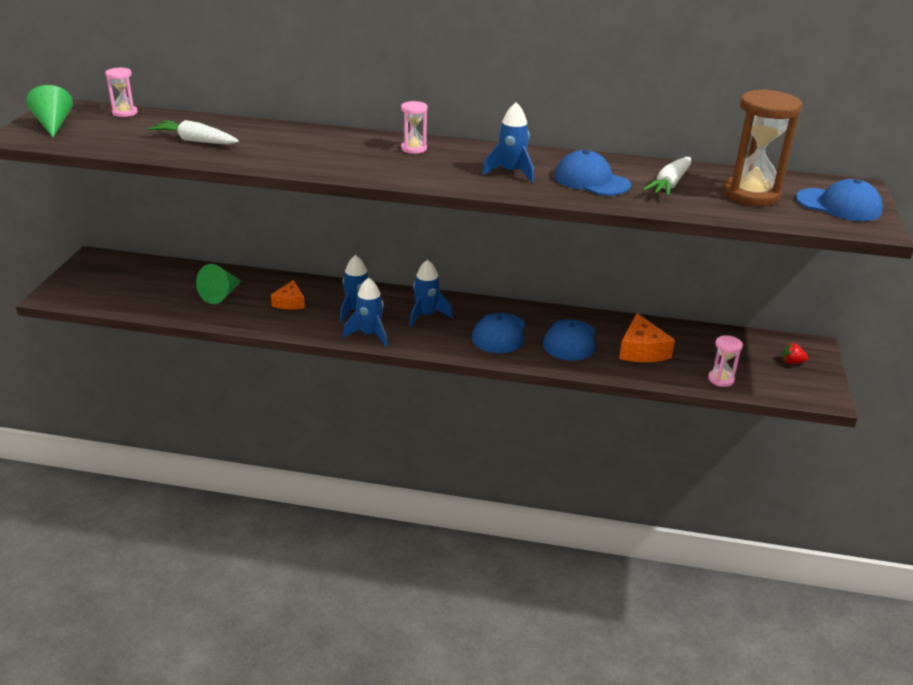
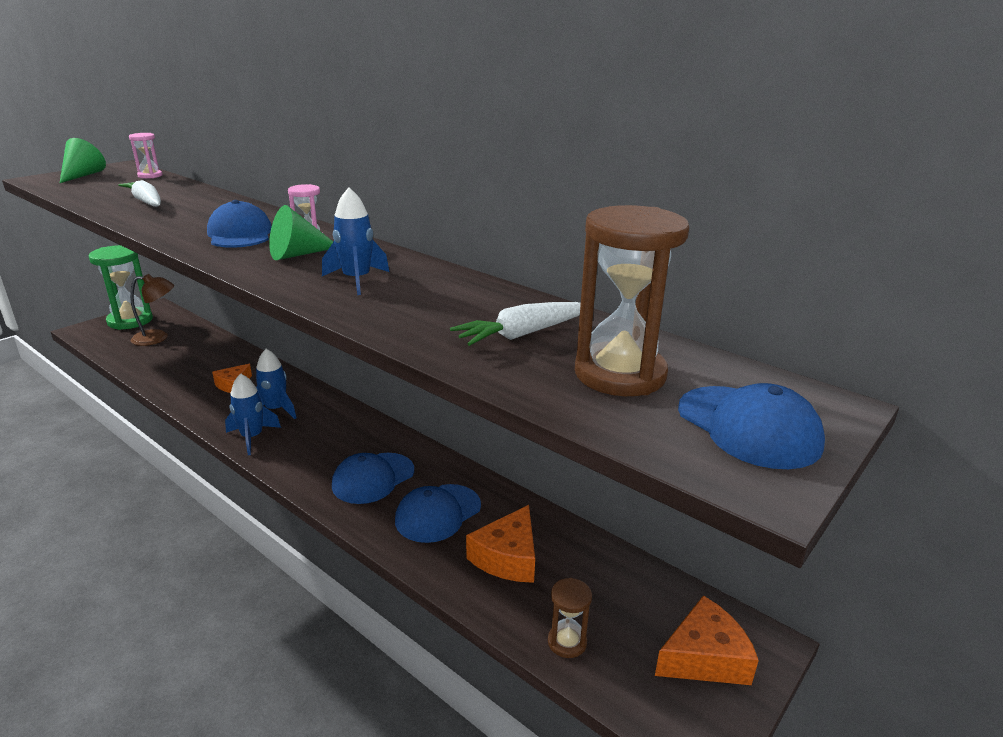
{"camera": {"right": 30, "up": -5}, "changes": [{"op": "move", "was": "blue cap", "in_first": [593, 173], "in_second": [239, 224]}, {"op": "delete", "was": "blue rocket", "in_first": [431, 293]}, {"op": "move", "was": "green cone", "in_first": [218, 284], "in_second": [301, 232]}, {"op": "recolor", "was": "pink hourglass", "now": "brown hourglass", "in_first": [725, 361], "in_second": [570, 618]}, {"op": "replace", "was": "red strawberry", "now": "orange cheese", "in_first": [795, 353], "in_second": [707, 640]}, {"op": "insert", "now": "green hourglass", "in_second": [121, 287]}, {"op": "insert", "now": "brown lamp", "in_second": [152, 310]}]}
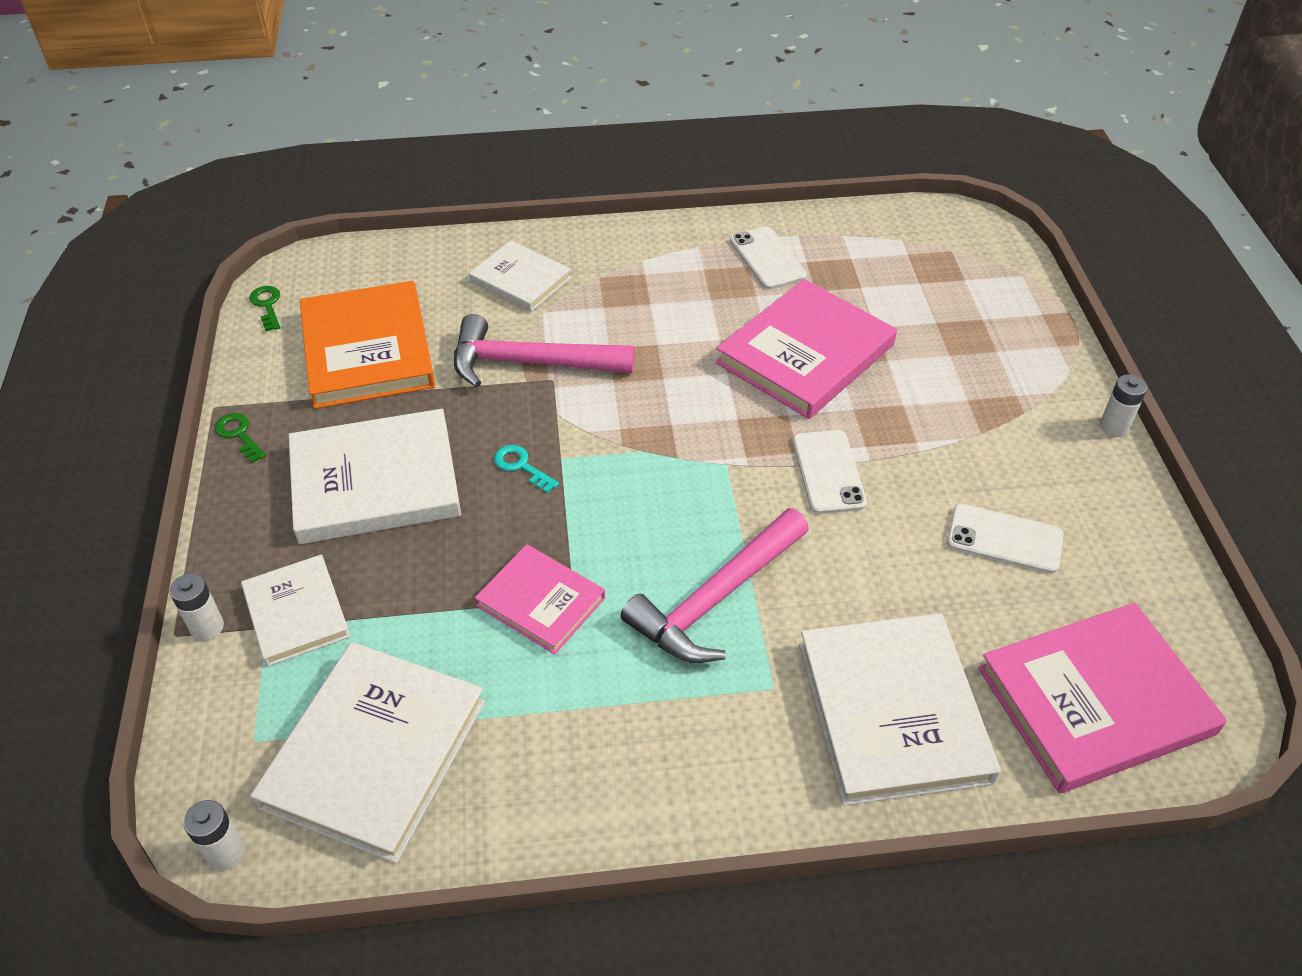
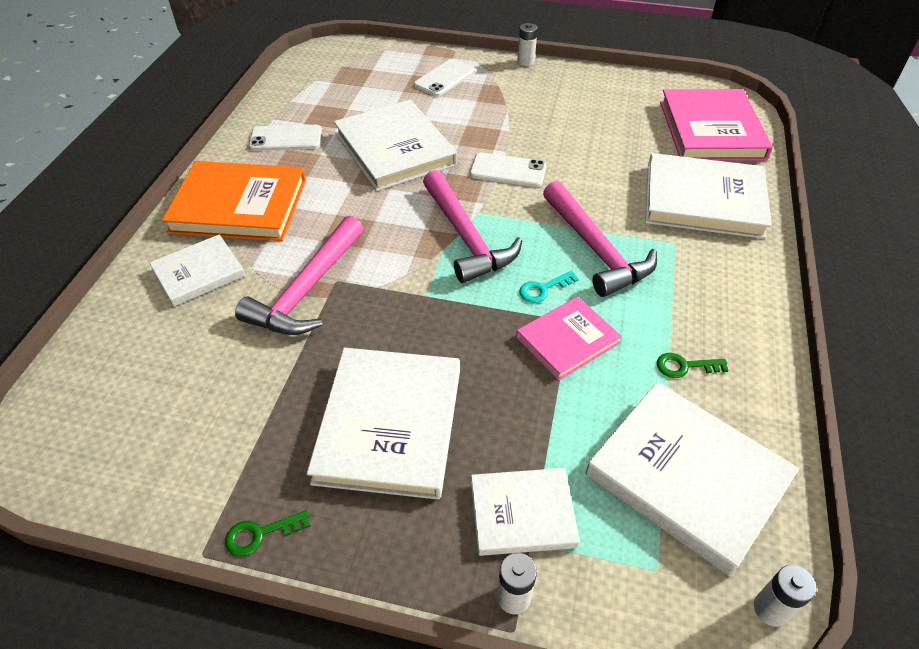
{"camera": {"right": -70, "up": 0}, "changes": [{"op": "recolor", "was": "pink book", "now": "white book", "in_first": [806, 349], "in_second": [395, 145]}, {"op": "move", "was": "orange book", "in_first": [367, 345], "in_second": [234, 201]}, {"op": "move", "was": "green key", "in_first": [264, 308], "in_second": [693, 365]}, {"op": "move", "was": "turquoise key", "in_first": [526, 469], "in_second": [549, 287]}, {"op": "move", "was": "white phone", "in_first": [1005, 539], "in_second": [444, 78]}, {"op": "insert", "now": "pink hammer", "in_second": [472, 226]}]}
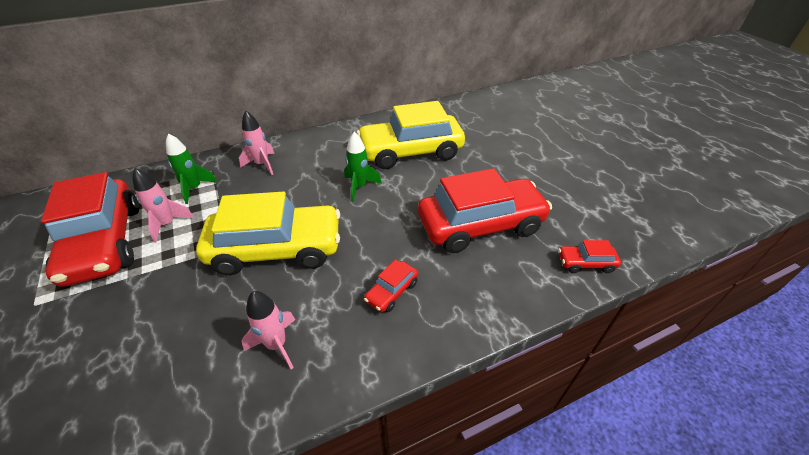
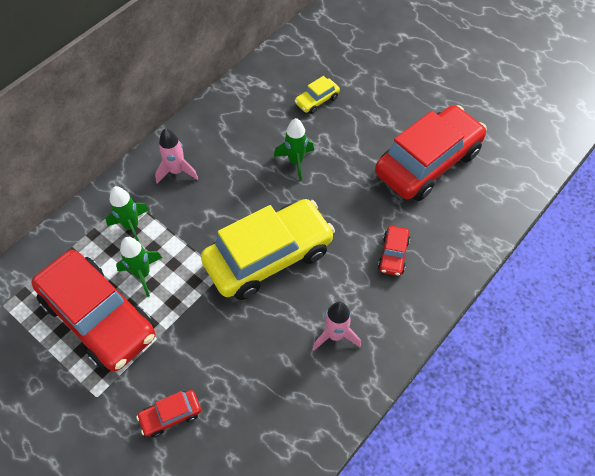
{"camera": {"right": -25, "up": 15}, "changes": [{"op": "resize", "was": "yellow car", "in_first": [411, 135], "in_second": [317, 95], "ratio": 0.42}, {"op": "recolor", "was": "pink rocket", "now": "green rocket", "in_first": [163, 205], "in_second": [139, 267]}, {"op": "move", "was": "red car", "in_first": [589, 256], "in_second": [168, 413]}]}
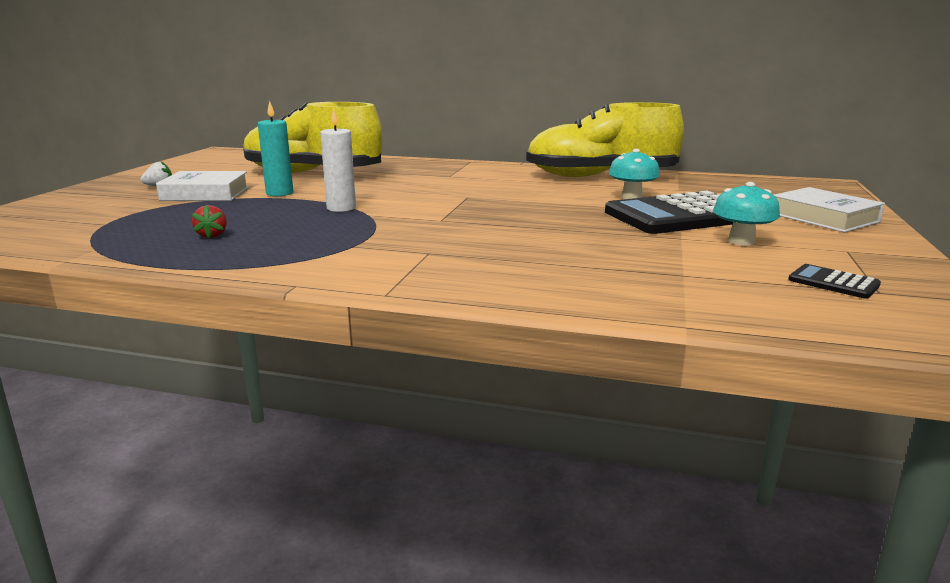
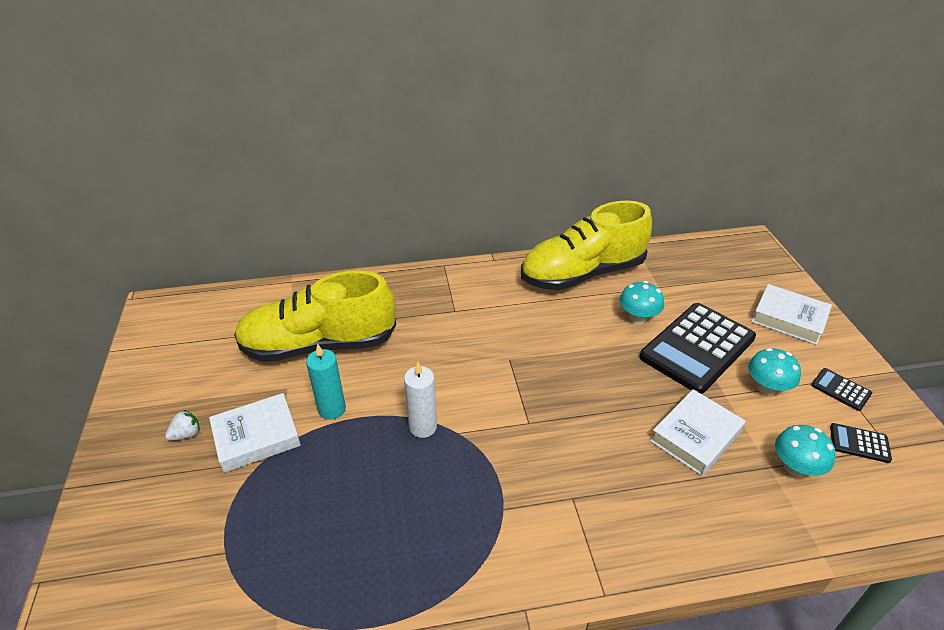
{"camera": {"right": -25, "up": 20}, "changes": [{"op": "delete", "was": "red strawberry", "in_first": [209, 222]}, {"op": "insert", "now": "black calculator", "in_second": [841, 389]}, {"op": "insert", "now": "white book", "in_second": [698, 432]}, {"op": "insert", "now": "turquoise mushroom", "in_second": [805, 451]}]}
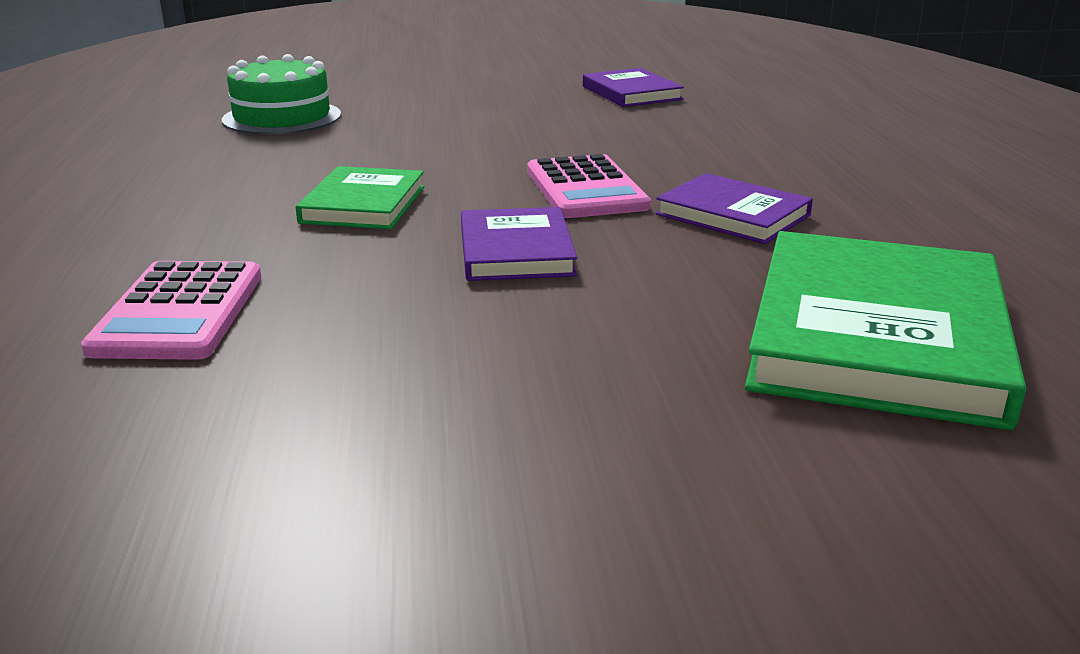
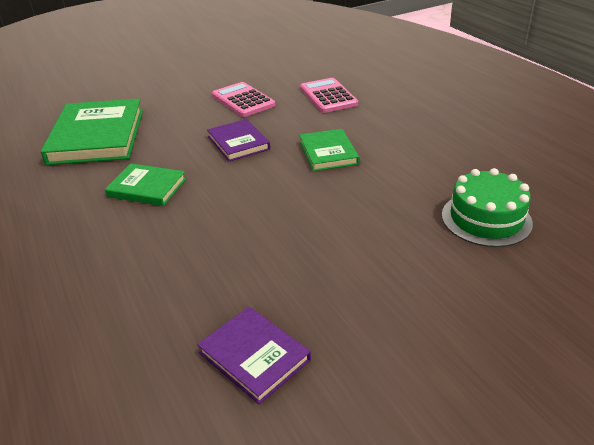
{"camera": {"right": 160, "up": 10}, "changes": [{"op": "move", "was": "pink calculator", "in_first": [589, 186], "in_second": [243, 99]}, {"op": "recolor", "was": "purple book", "now": "green book", "in_first": [734, 208], "in_second": [145, 184]}]}
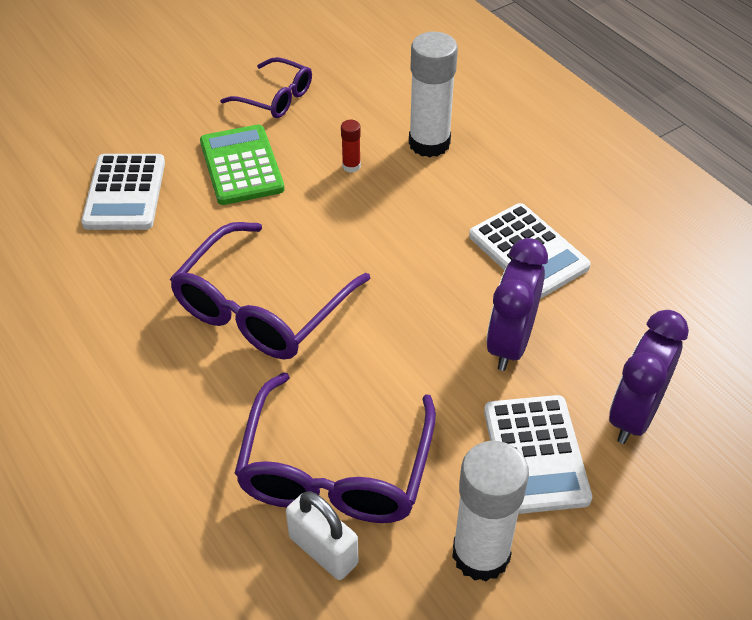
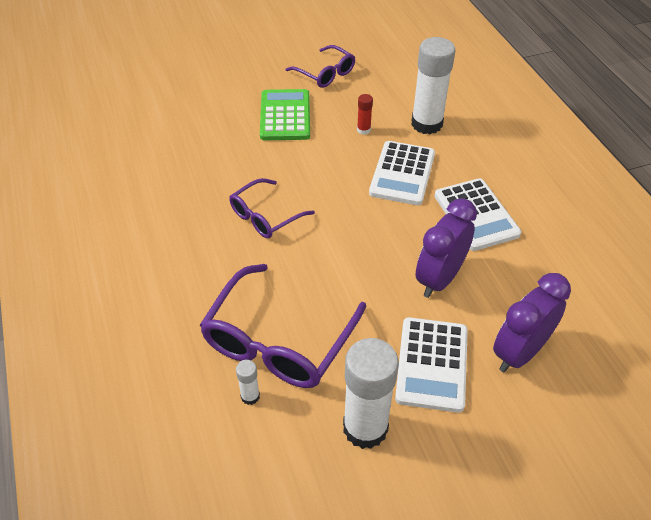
{"camera": {"right": 15, "up": 0}, "changes": [{"op": "move", "was": "white calculator", "in_first": [123, 192], "in_second": [402, 173]}, {"op": "resize", "was": "purple glasses", "in_first": [270, 290], "in_second": [272, 208], "ratio": 0.58}, {"op": "replace", "was": "white padlock", "now": "white glue stick", "in_first": [322, 535], "in_second": [248, 382]}]}
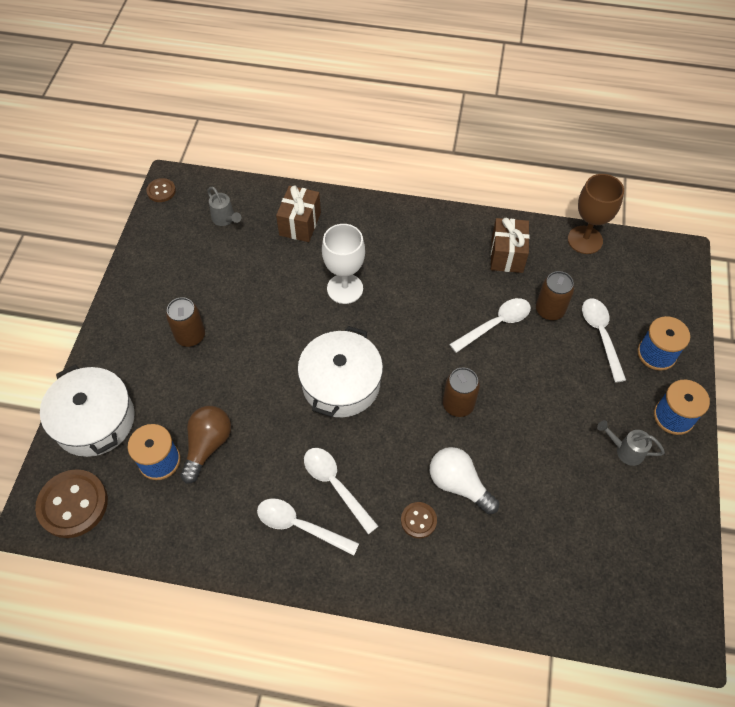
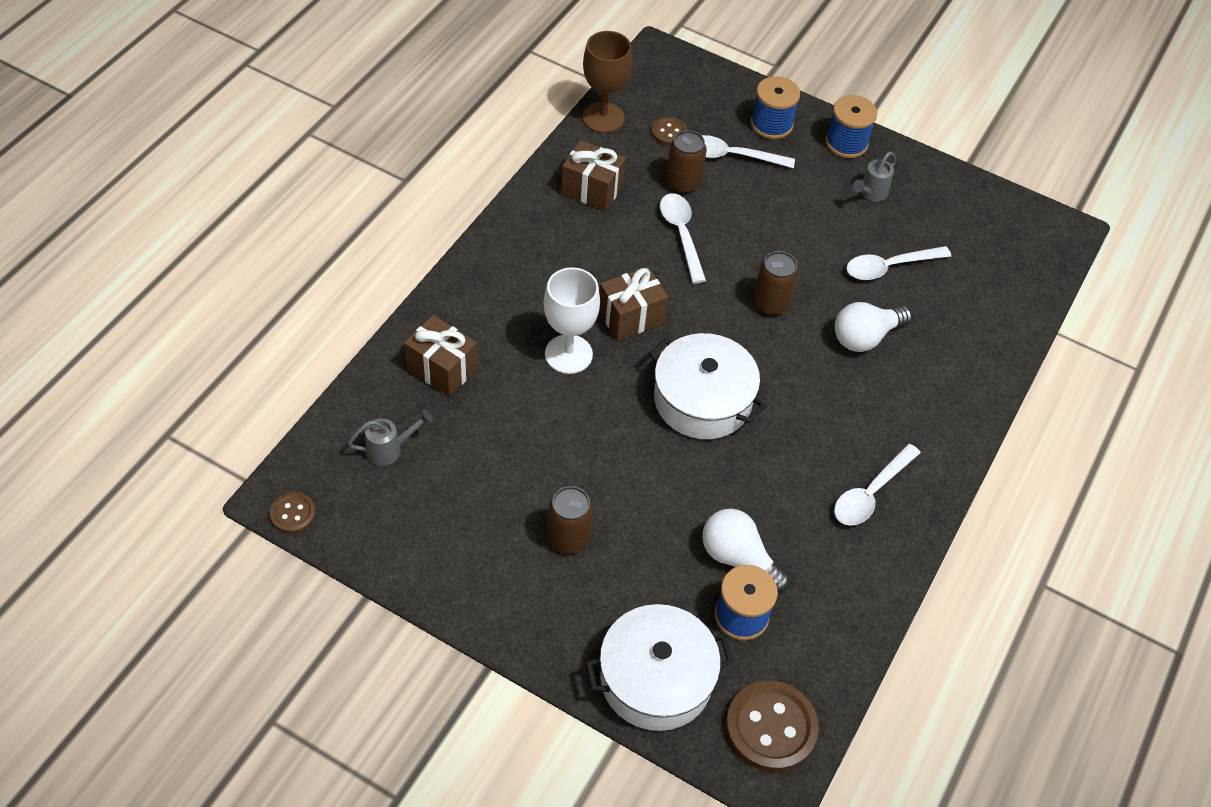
{"camera": {"right": -75, "up": -5}, "changes": [{"op": "recolor", "was": "brown light bulb", "now": "white light bulb", "in_first": [205, 445], "in_second": [746, 550]}, {"op": "move", "was": "white spoon", "in_first": [341, 491], "in_second": [898, 263]}, {"op": "move", "was": "brown button", "in_first": [419, 520], "in_second": [669, 131]}, {"op": "insert", "now": "brown gift", "in_second": [633, 304]}]}
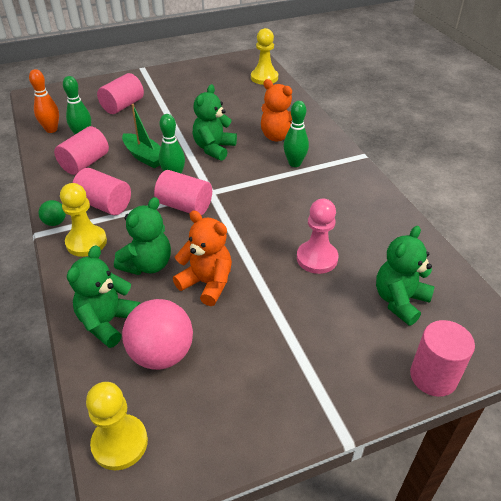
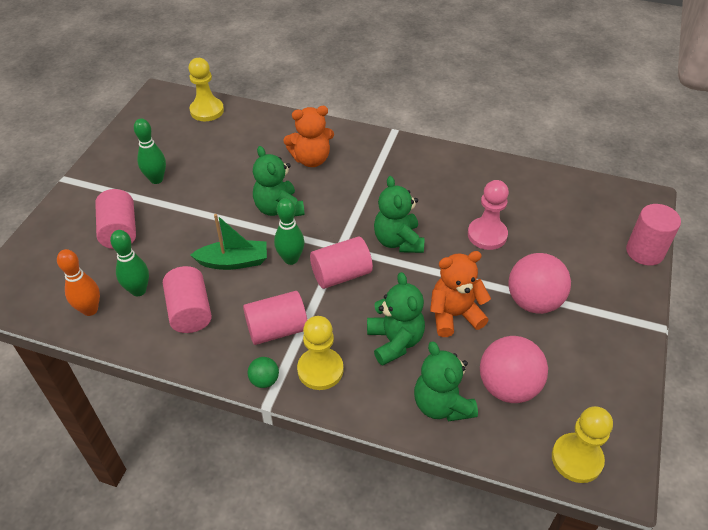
{"camera": {"right": -50, "up": 5}, "changes": [{"op": "move", "was": "green bowling pin", "in_first": [296, 134], "in_second": [150, 151]}, {"op": "move", "was": "green teddy bear", "in_first": [405, 276], "in_second": [399, 214]}, {"op": "insert", "now": "pink ball", "in_second": [539, 283]}]}
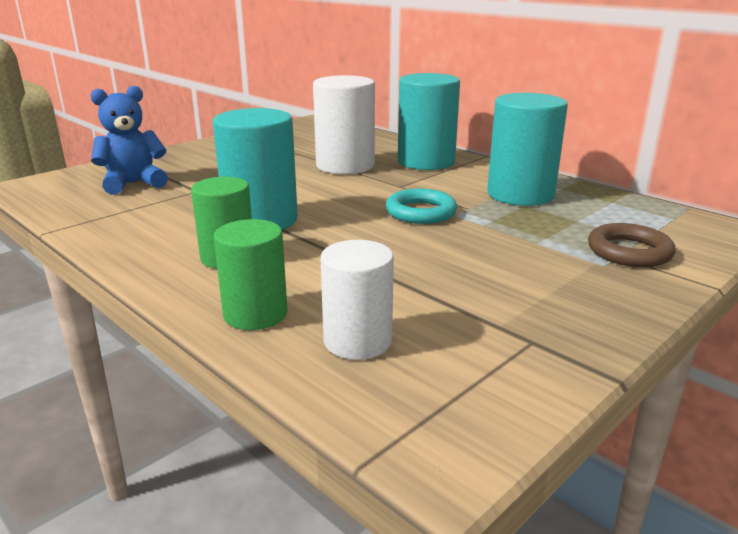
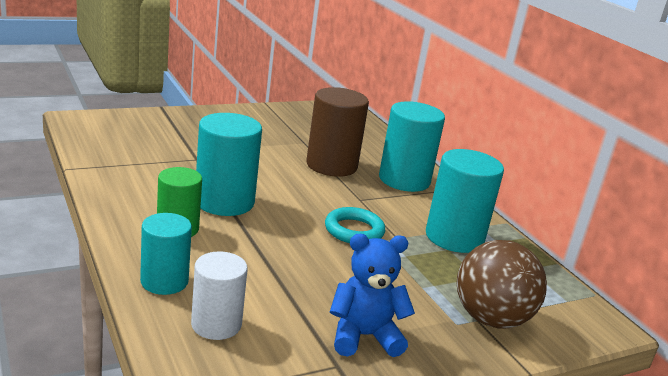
{"camera": {"right": 15, "up": 0}, "changes": [{"op": "recolor", "was": "white cylinder", "now": "brown cylinder", "in_first": [344, 124], "in_second": [338, 132]}, {"op": "move", "was": "blue teddy bear", "in_first": [129, 140], "in_second": [372, 295]}, {"op": "recolor", "was": "green cylinder", "now": "turquoise cylinder", "in_first": [251, 274], "in_second": [166, 254]}, {"op": "replace", "was": "brown ring", "now": "brown ball", "in_first": [632, 245], "in_second": [501, 284]}]}
